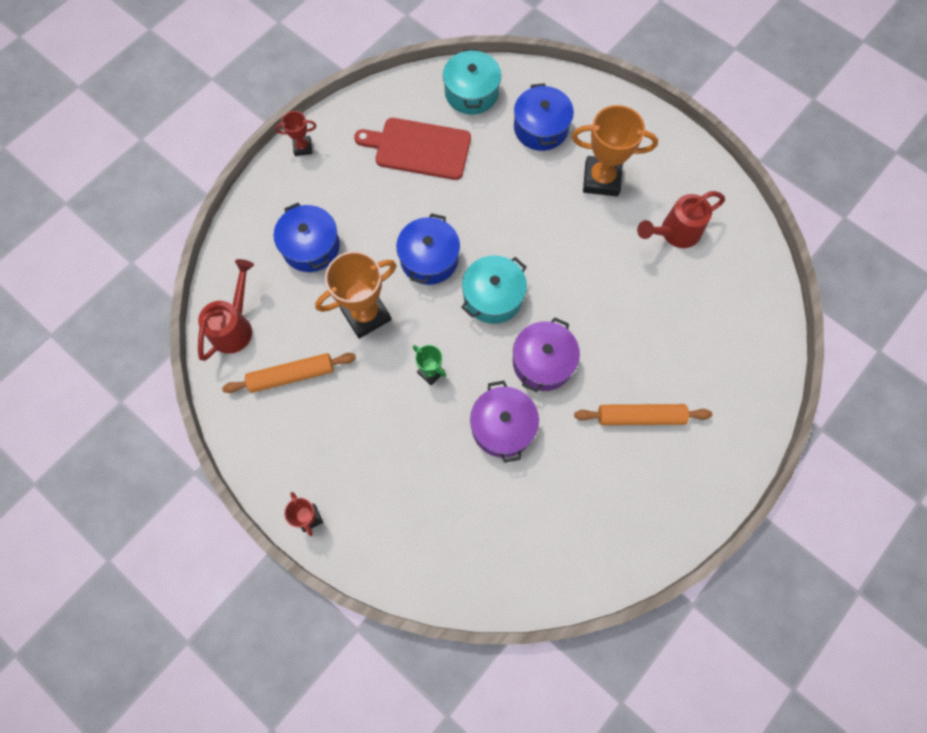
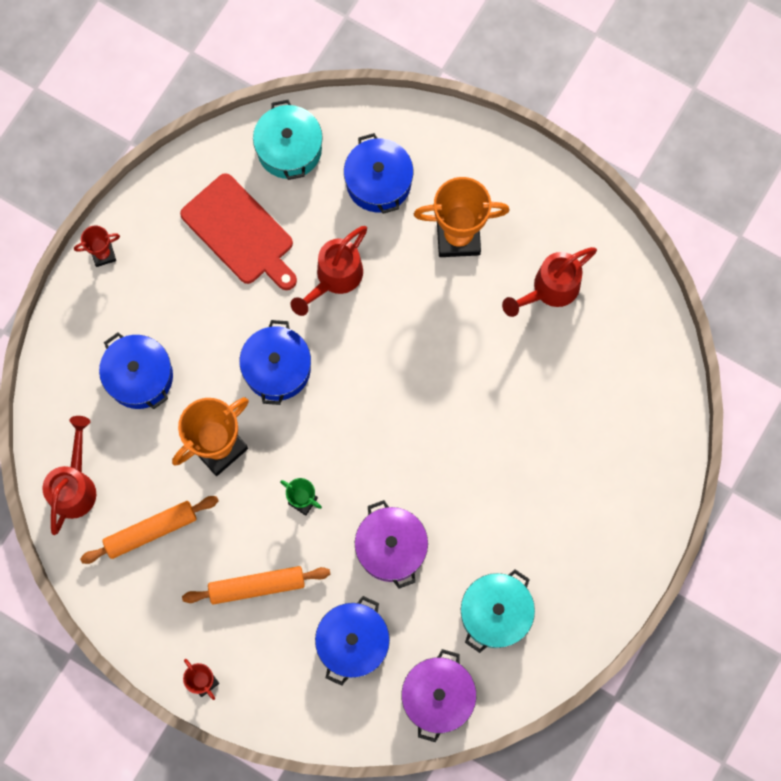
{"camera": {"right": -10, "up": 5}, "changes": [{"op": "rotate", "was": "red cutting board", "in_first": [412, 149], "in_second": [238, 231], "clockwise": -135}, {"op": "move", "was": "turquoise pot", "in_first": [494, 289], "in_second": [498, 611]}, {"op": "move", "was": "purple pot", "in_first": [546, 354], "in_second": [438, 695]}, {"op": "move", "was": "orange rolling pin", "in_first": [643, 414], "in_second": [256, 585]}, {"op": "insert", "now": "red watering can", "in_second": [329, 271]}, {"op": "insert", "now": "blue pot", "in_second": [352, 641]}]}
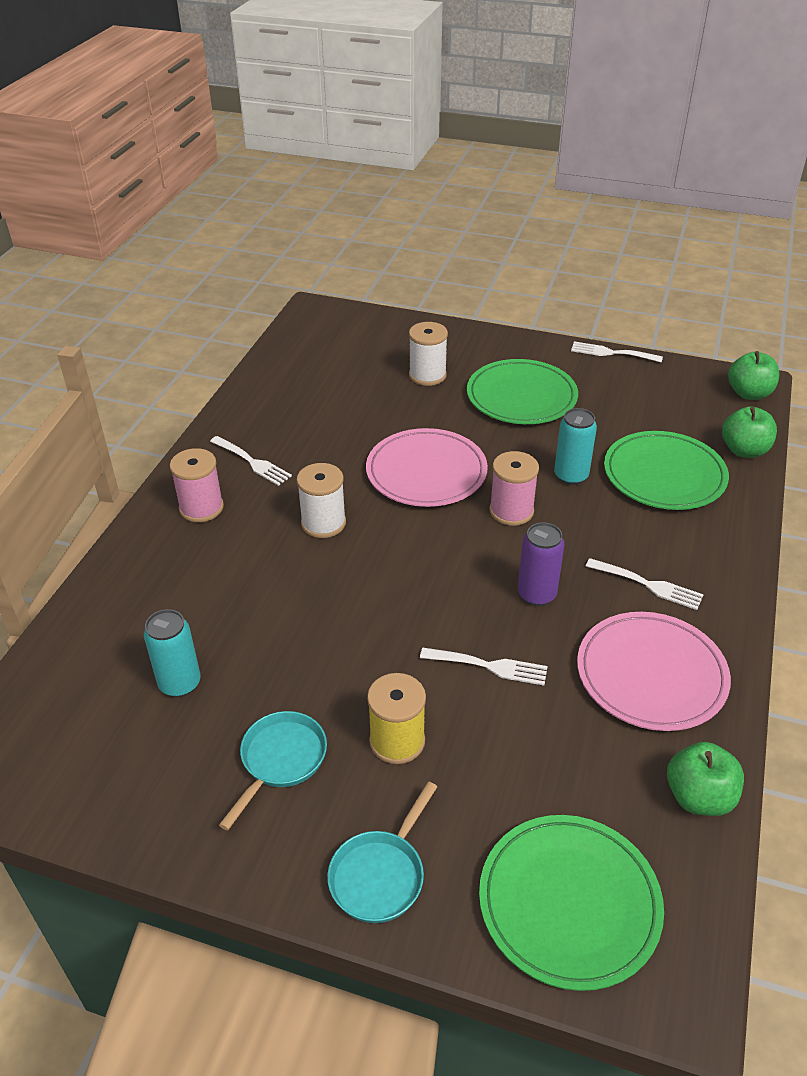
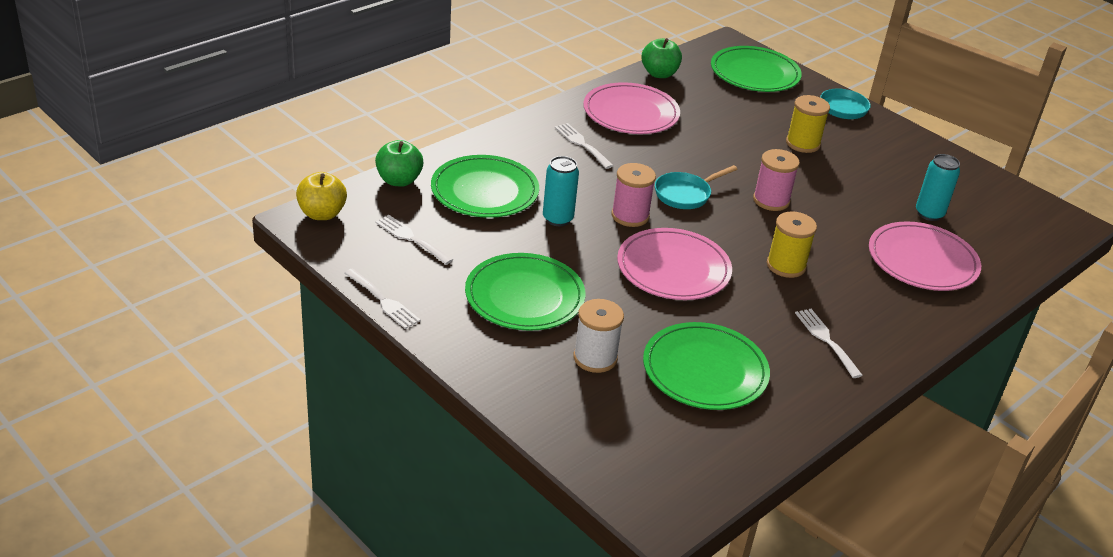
{"camera": {"right": -155, "up": -5}, "changes": [{"op": "recolor", "was": "green apple", "now": "yellow apple", "in_first": [753, 375], "in_second": [321, 196]}, {"op": "move", "was": "pink spool", "in_first": [197, 485], "in_second": [776, 180]}, {"op": "recolor", "was": "white spool", "now": "yellow spool", "in_first": [321, 500], "in_second": [792, 244]}, {"op": "delete", "was": "purple can", "in_first": [541, 564]}, {"op": "move", "was": "white fork", "in_first": [484, 666], "in_second": [414, 240]}, {"op": "move", "was": "turquoise pan", "in_first": [273, 770], "in_second": [696, 187]}, {"op": "insert", "now": "pink plate", "in_second": [925, 256]}, {"op": "insert", "now": "green plate", "in_second": [706, 366]}]}
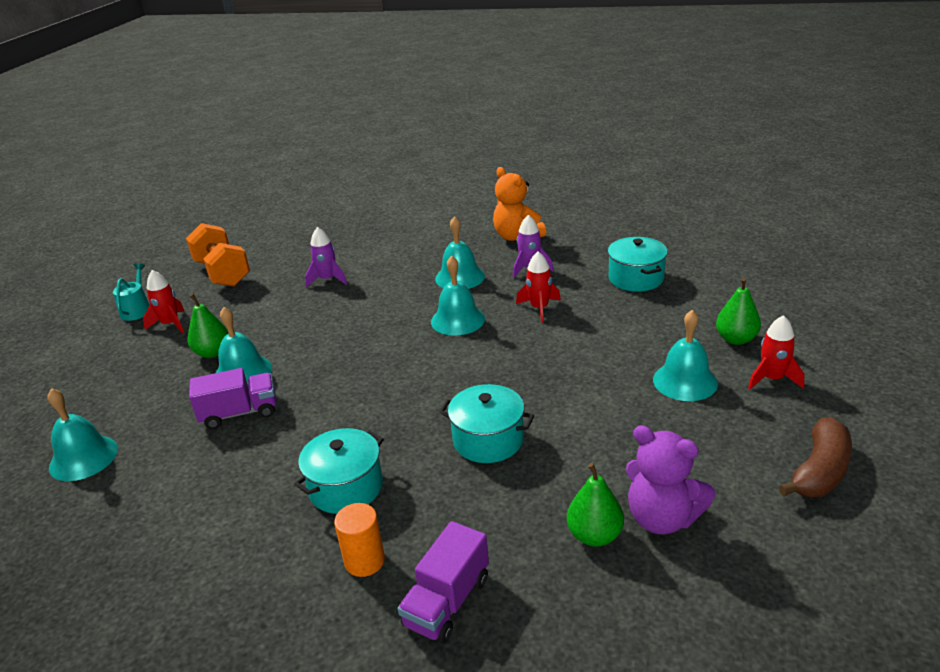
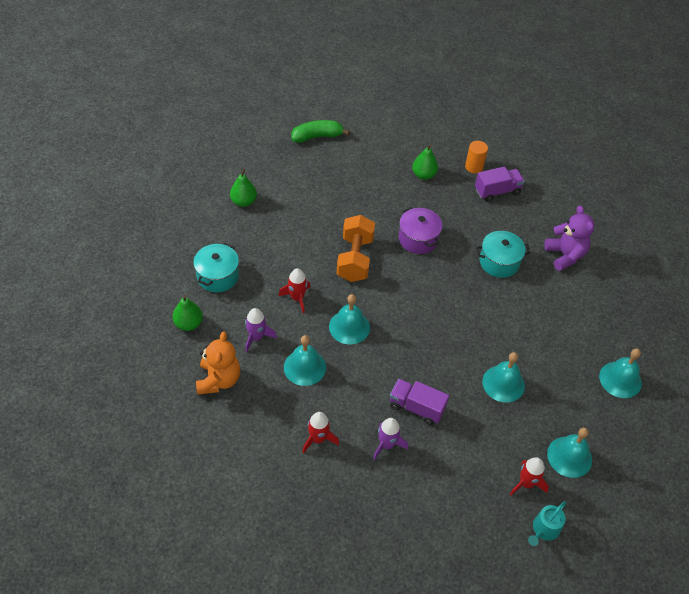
{"camera": {"right": -145, "up": 20}, "changes": [{"op": "move", "was": "orange dumbbell", "in_first": [218, 255], "in_second": [356, 248]}, {"op": "move", "was": "green pear", "in_first": [208, 326], "in_second": [187, 313]}, {"op": "move", "was": "turquoise bell", "in_first": [685, 355], "in_second": [569, 452]}, {"op": "move", "was": "red rocket", "in_first": [776, 352], "in_second": [320, 432]}, {"op": "move", "was": "purple truck", "in_first": [232, 398], "in_second": [419, 402]}, {"op": "recolor", "was": "turquoise pot", "now": "purple pot", "in_first": [486, 423], "in_second": [420, 230]}, {"op": "recolor", "was": "brown banana", "now": "green banana", "in_first": [815, 457], "in_second": [320, 131]}, {"op": "move", "was": "purple teddy bear", "in_first": [671, 479], "in_second": [569, 238]}, {"op": "move", "was": "orange cylinder", "in_first": [359, 540], "in_second": [476, 157]}]}
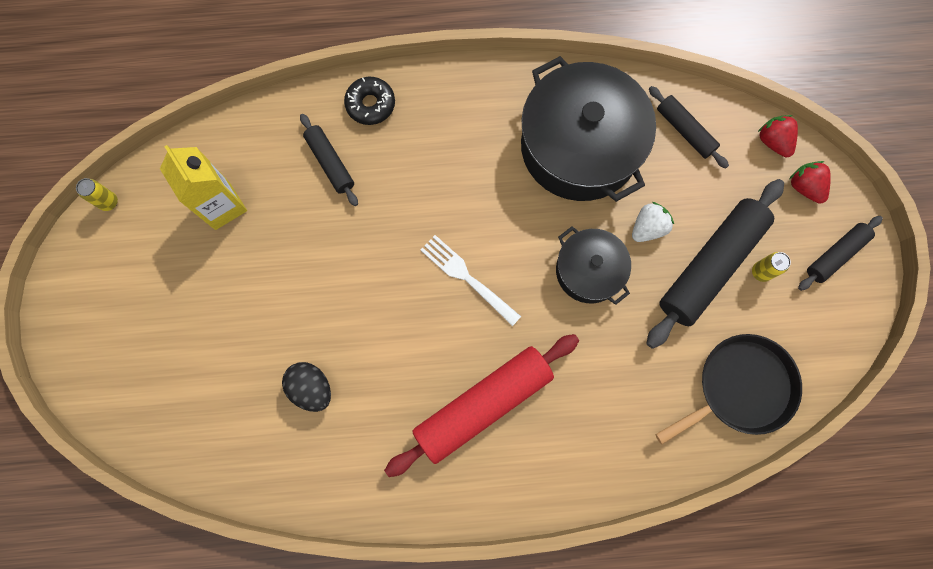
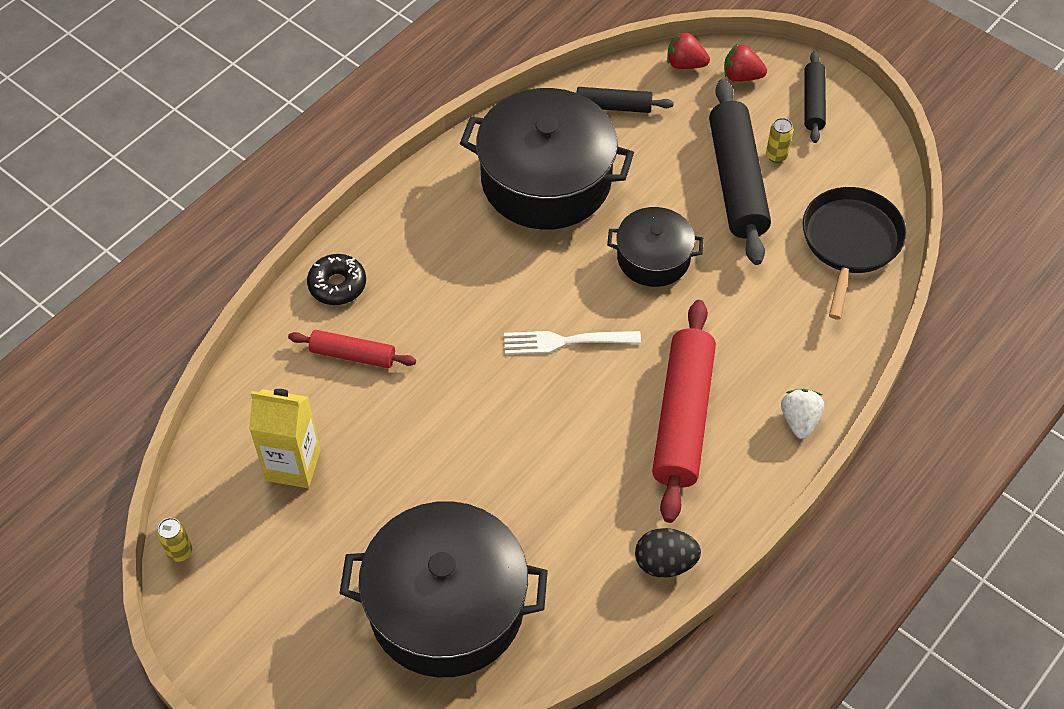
{"camera": {"right": -45, "up": -20}, "changes": [{"op": "recolor", "was": "black rolling pin", "now": "red rolling pin", "in_first": [329, 160], "in_second": [352, 349]}, {"op": "move", "was": "white strawberry", "in_first": [653, 222], "in_second": [802, 414]}, {"op": "move", "was": "black egg", "in_first": [306, 387], "in_second": [668, 553]}, {"op": "insert", "now": "black pot", "in_second": [443, 589]}]}
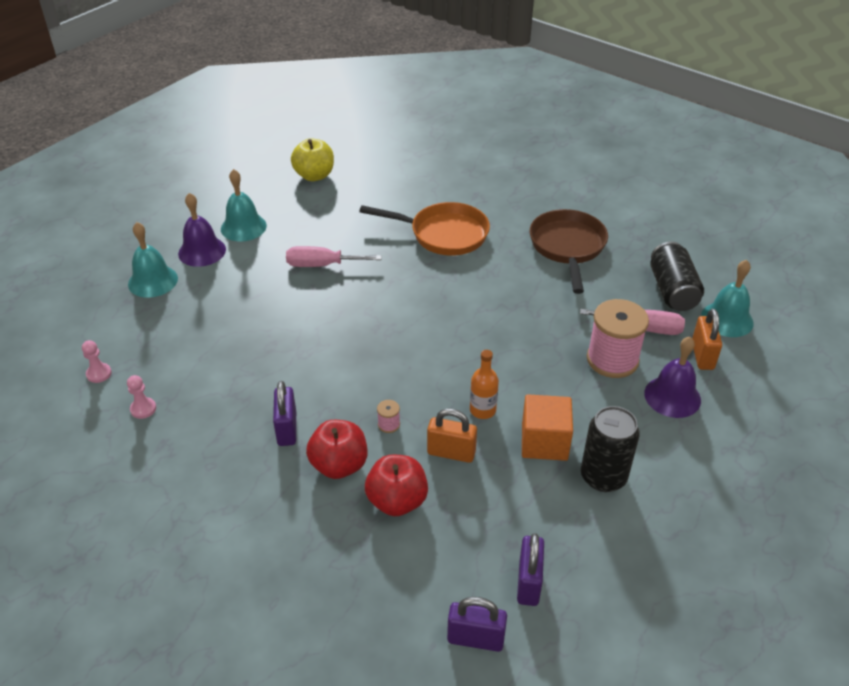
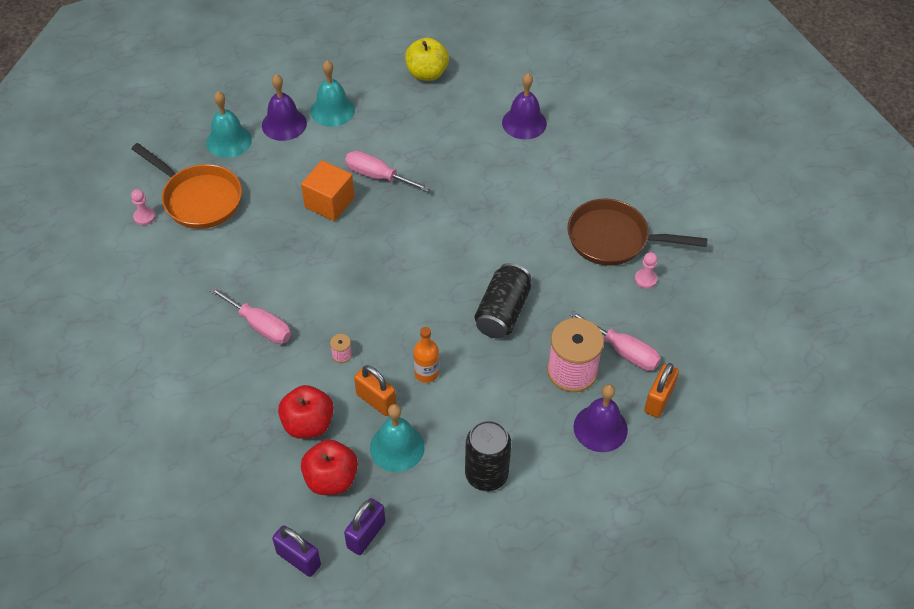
{"camera": {"right": 25, "up": 10}, "changes": [{"op": "move", "was": "orange pan", "in_first": [424, 229], "in_second": [187, 186]}, {"op": "rotate", "was": "brown pan", "in_first": [569, 251], "in_second": [637, 232], "clockwise": -105}, {"op": "move", "was": "black can", "in_first": [677, 276], "in_second": [503, 301]}, {"op": "move", "was": "turquoise bell", "in_first": [727, 298], "in_second": [397, 438]}, {"op": "move", "was": "pink pawn", "in_first": [141, 397], "in_second": [646, 270]}, {"op": "replace", "was": "purple padlock", "now": "pink screwdriver", "in_first": [284, 413], "in_second": [250, 315]}, {"op": "move", "was": "orange cube", "in_first": [547, 427], "in_second": [327, 190]}, {"op": "move", "was": "red apple", "in_first": [336, 449], "in_second": [329, 467]}, {"op": "insert", "now": "purple bell", "in_second": [524, 106]}]}
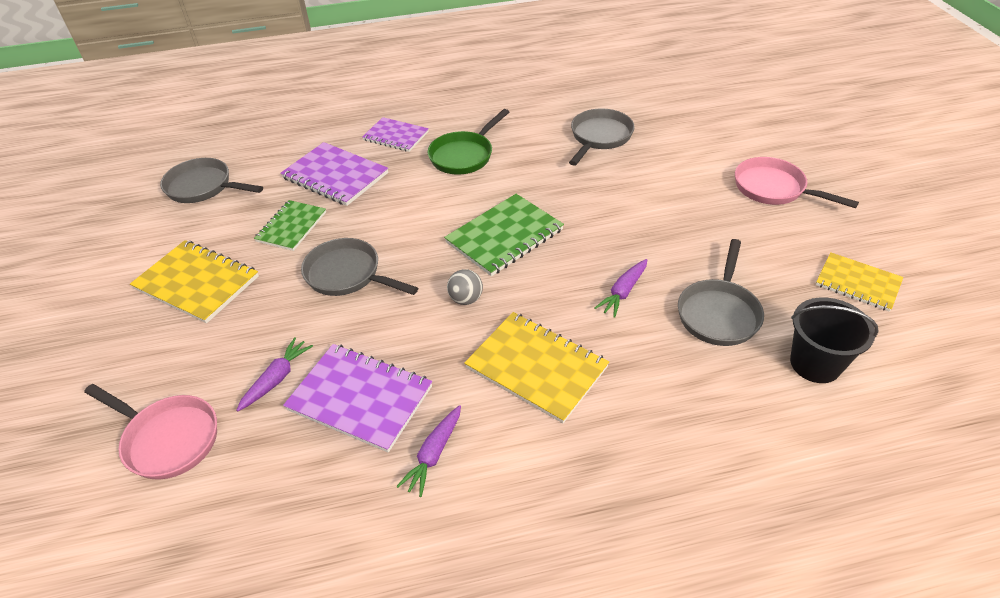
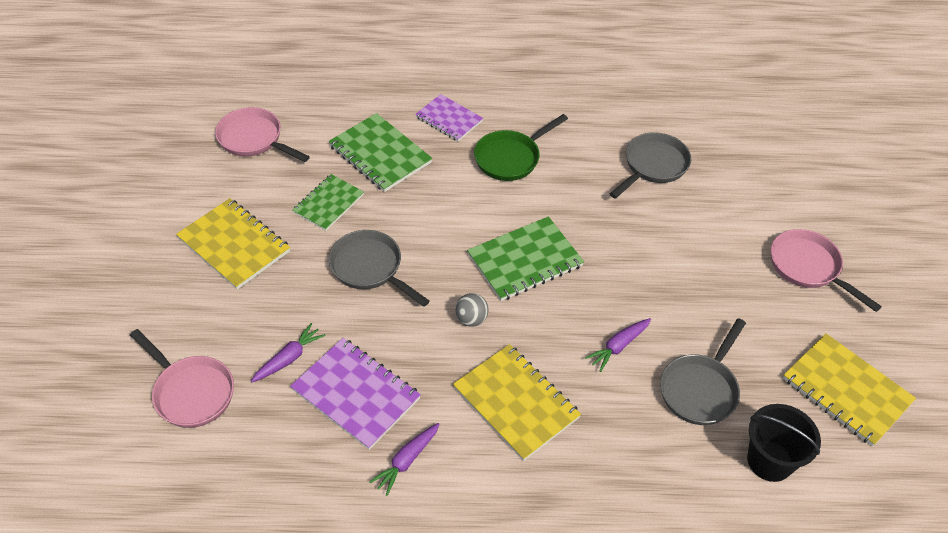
{"camera": {"right": 10, "up": 5}, "changes": [{"op": "recolor", "was": "purple notebook", "now": "green notebook", "in_first": [334, 174], "in_second": [381, 152]}, {"op": "recolor", "was": "grey pan", "now": "pink pan", "in_first": [211, 180], "in_second": [262, 134]}, {"op": "resize", "was": "yellow notebook", "in_first": [859, 282], "in_second": [849, 389], "ratio": 1.52}]}
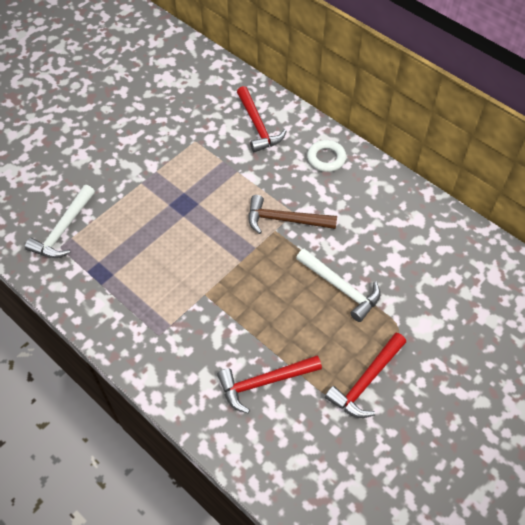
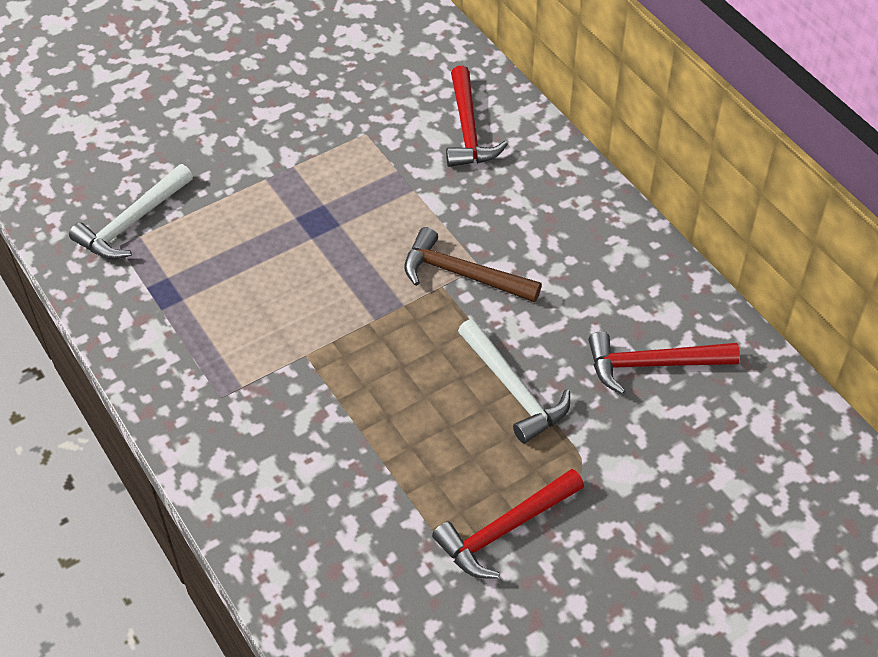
{"camera": {"right": 15, "up": -5}, "changes": [{"op": "delete", "was": "white ring", "in_first": [326, 156]}, {"op": "move", "was": "red hammer", "in_first": [269, 384], "in_second": [664, 363]}]}
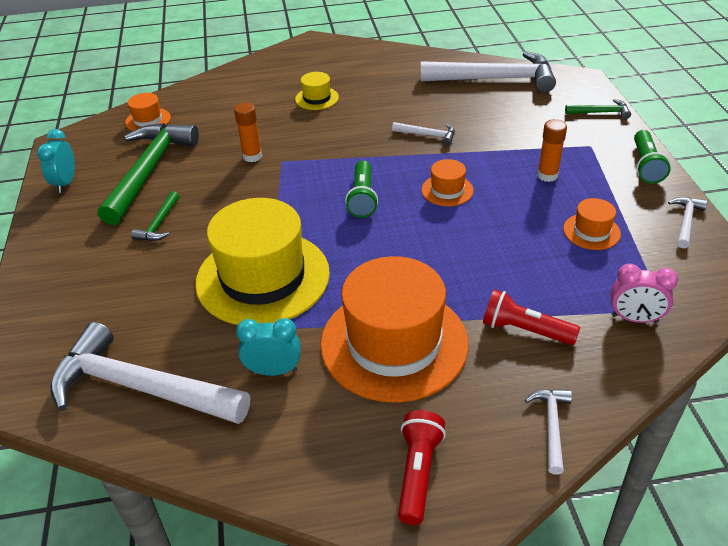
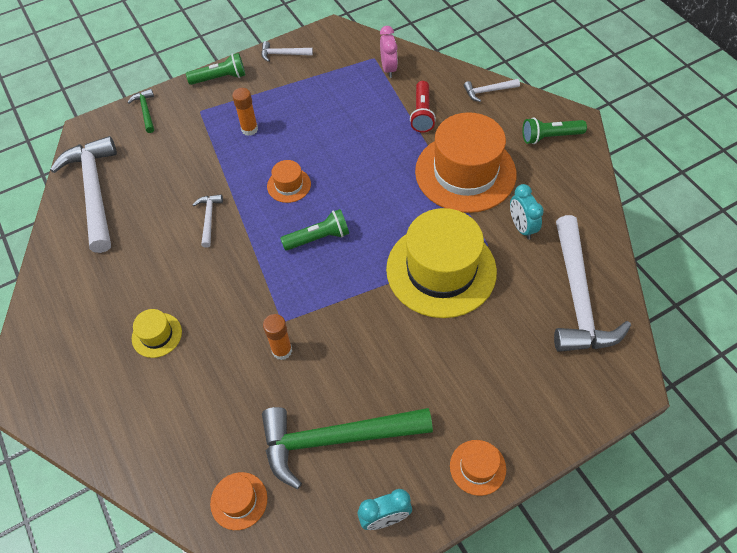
{"camera": {"right": -110, "up": 15}, "changes": [{"op": "delete", "was": "green hammer", "in_first": [155, 216]}, {"op": "move", "was": "orange hat", "in_first": [592, 224], "in_second": [478, 468]}, {"op": "recolor", "was": "red flashlight", "now": "green flashlight", "in_first": [422, 467], "in_second": [554, 130]}]}
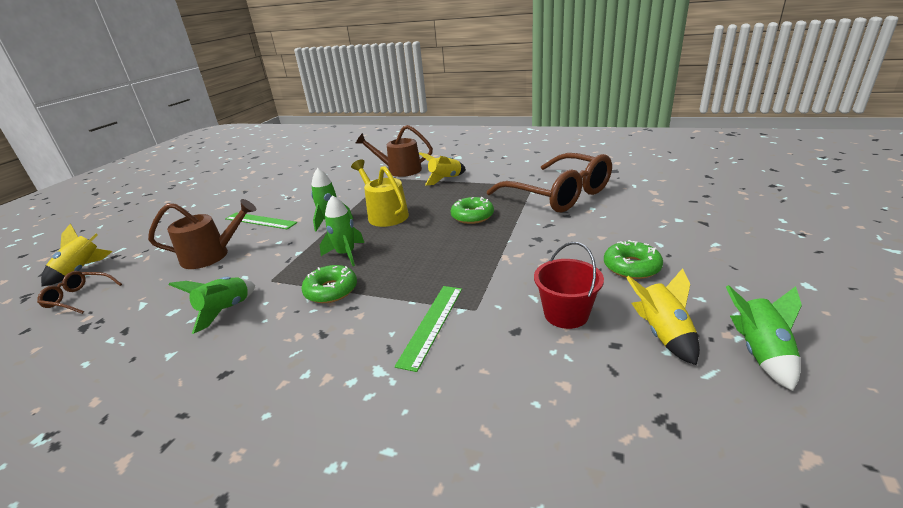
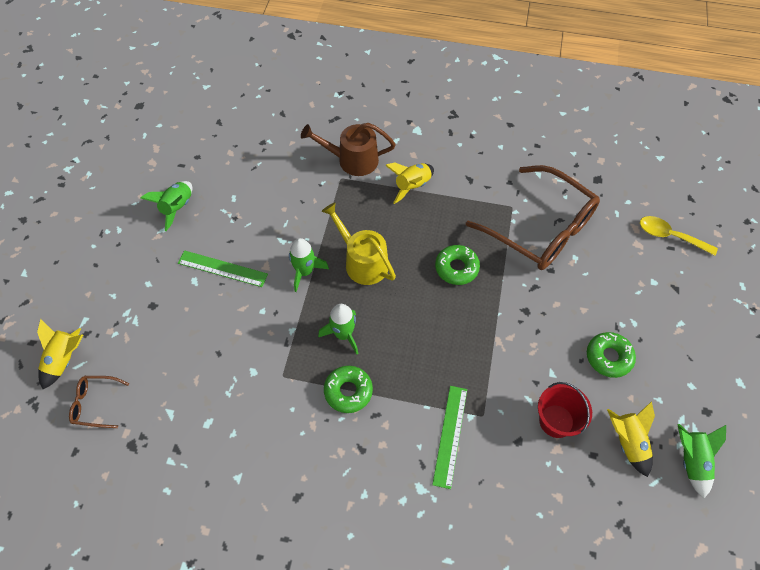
{"camera": {"right": -10, "up": 30}, "changes": [{"op": "delete", "was": "brown watering can", "in_first": [202, 234]}, {"op": "move", "was": "green rocket", "in_first": [212, 305], "in_second": [166, 206]}, {"op": "insert", "now": "yellow spoon", "in_second": [679, 236]}]}
